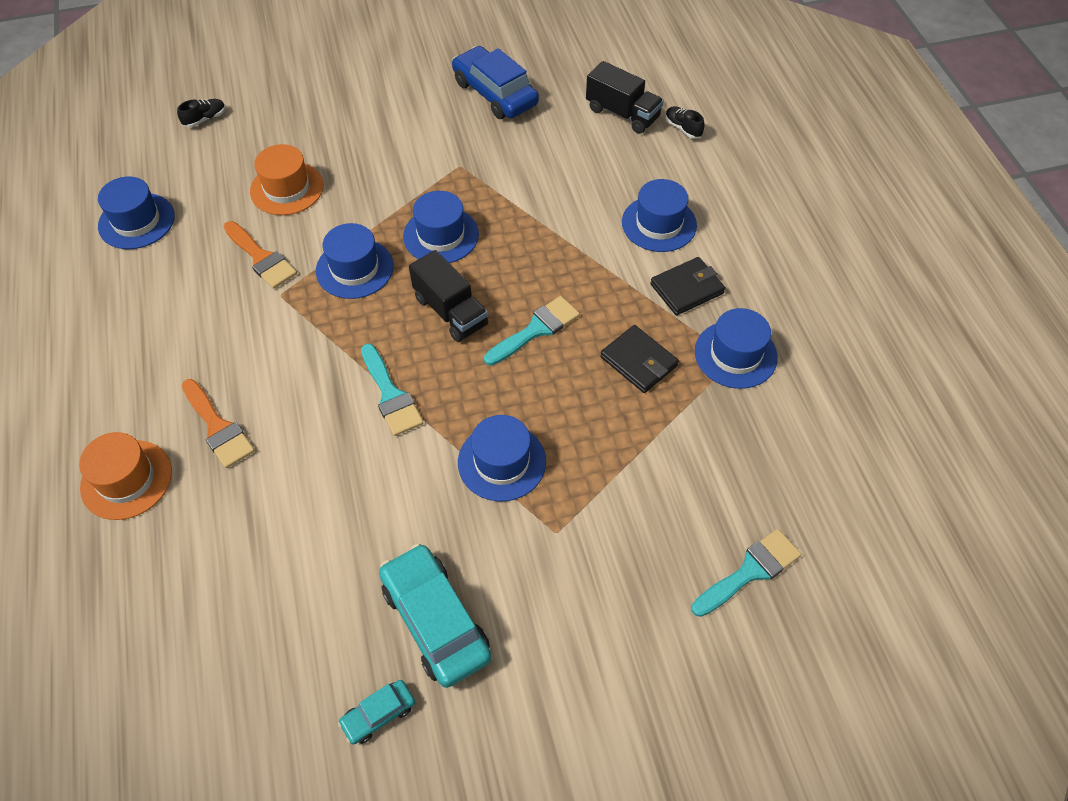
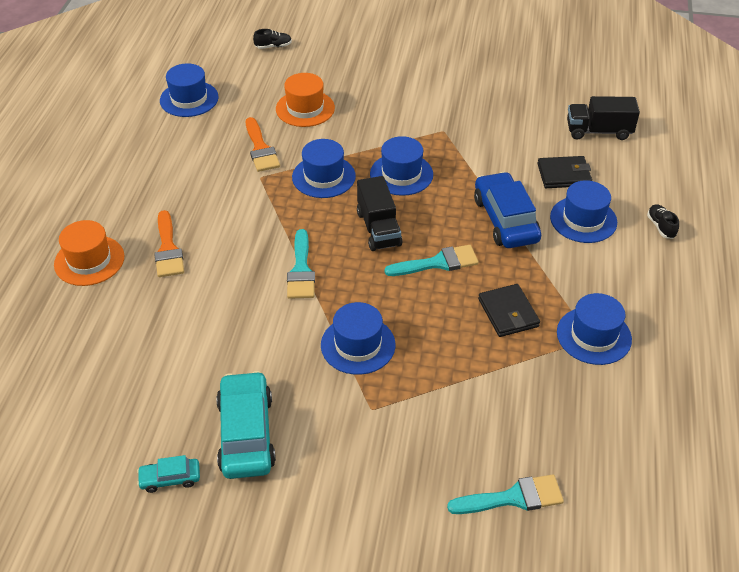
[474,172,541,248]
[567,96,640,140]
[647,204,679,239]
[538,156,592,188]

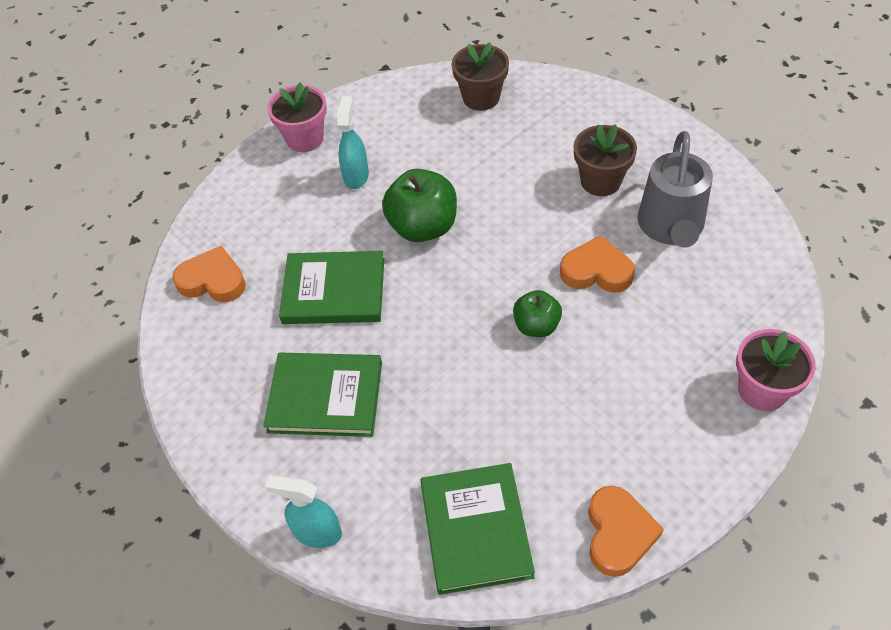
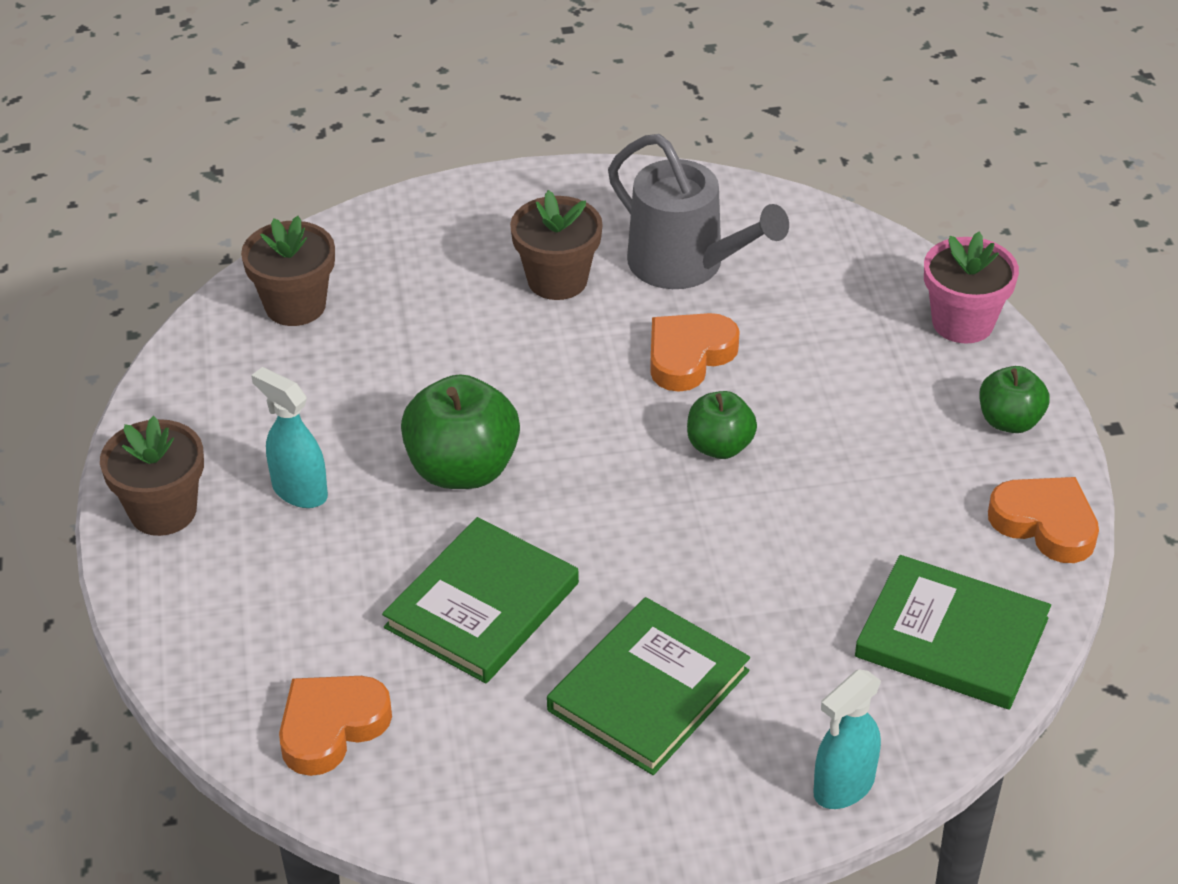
[100,416,204,536]
[979,366,1050,433]

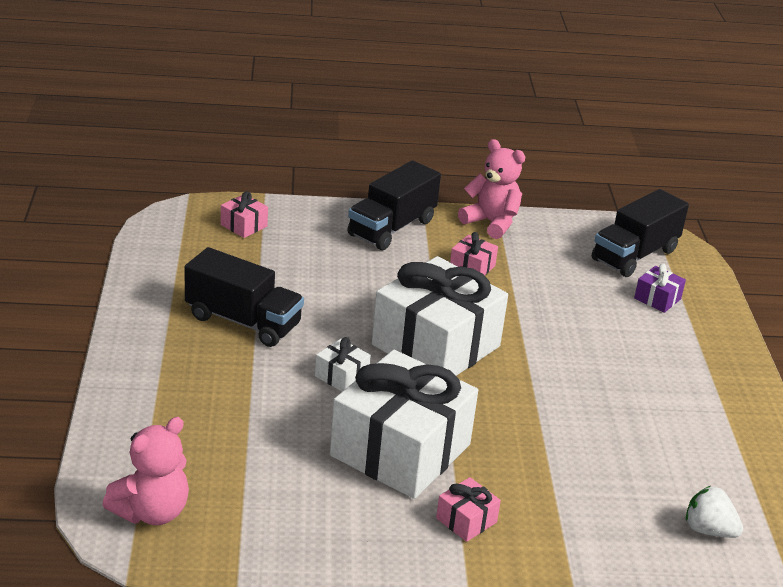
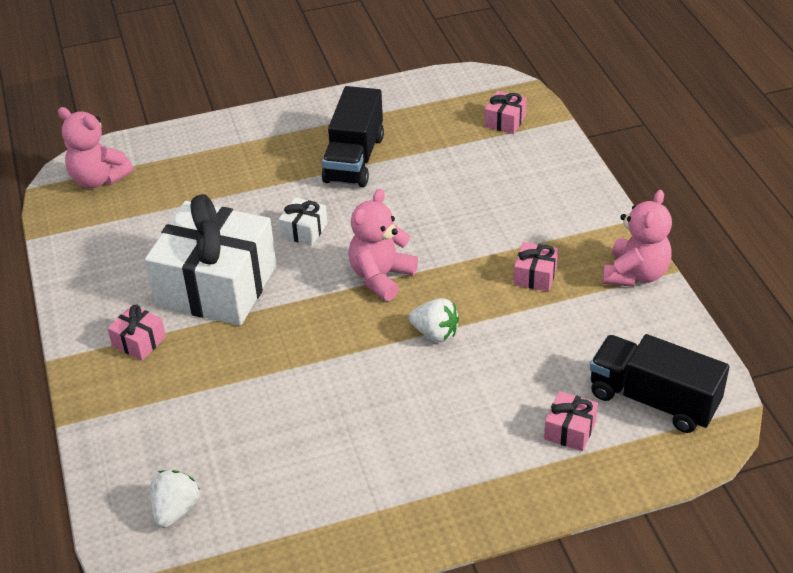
[347,160,441,250] (first image)
[348,189,418,301]
[544,391,598,451]
[409,298,459,342]

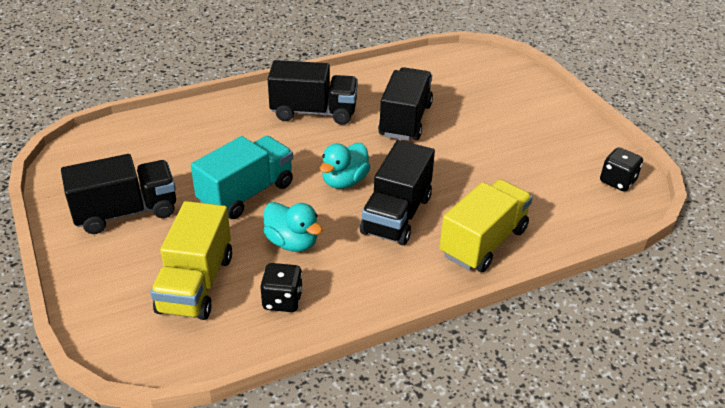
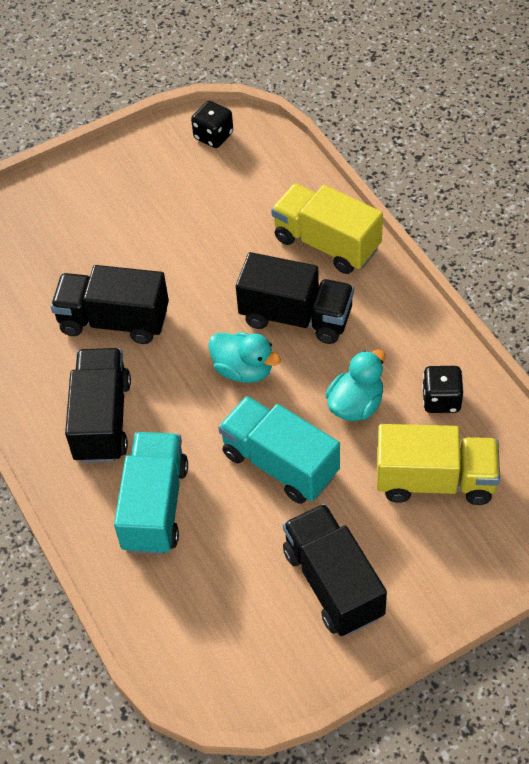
[114,432,188,555]

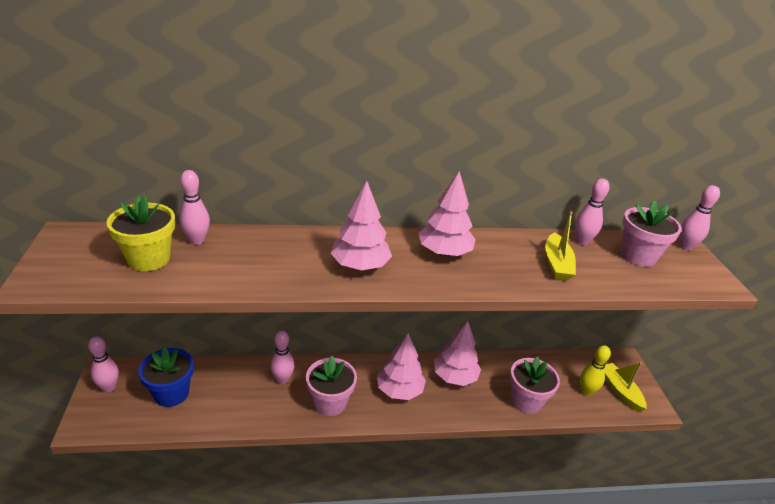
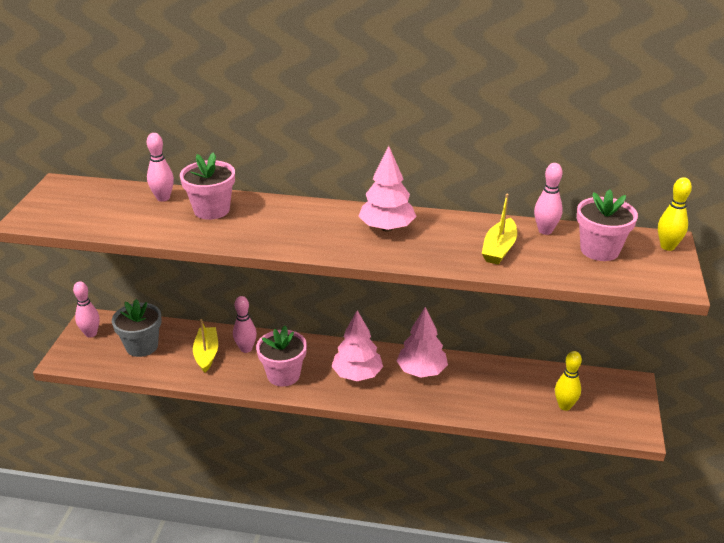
[331,181,392,271] (first image)
[658,177,692,251]
[106,195,175,271] (first image)
[112,299,162,357]
[180,152,235,220]
[193,319,218,373]

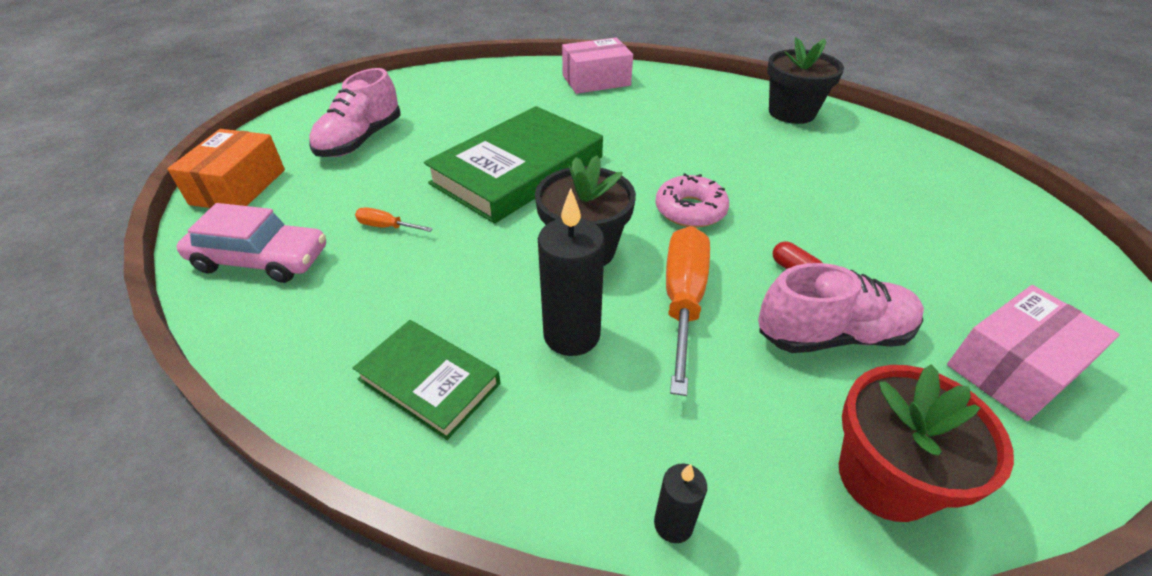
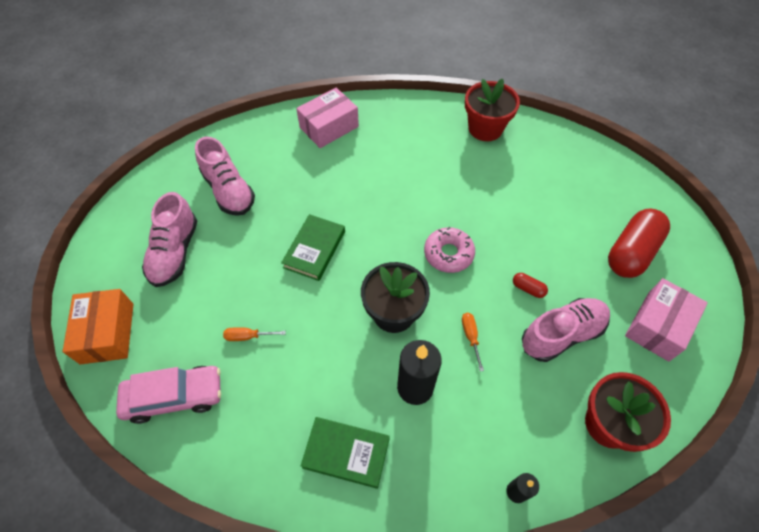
[465,78,520,141]
[281,214,345,281]
[462,313,484,371]
[195,137,255,216]
[608,208,670,278]

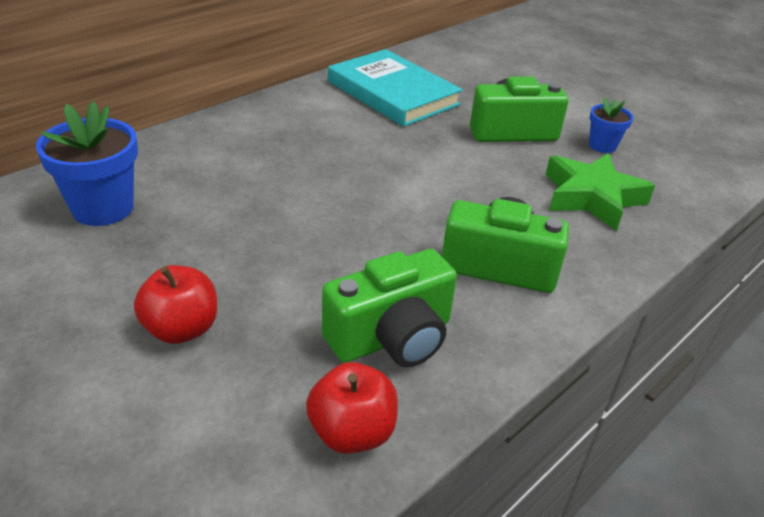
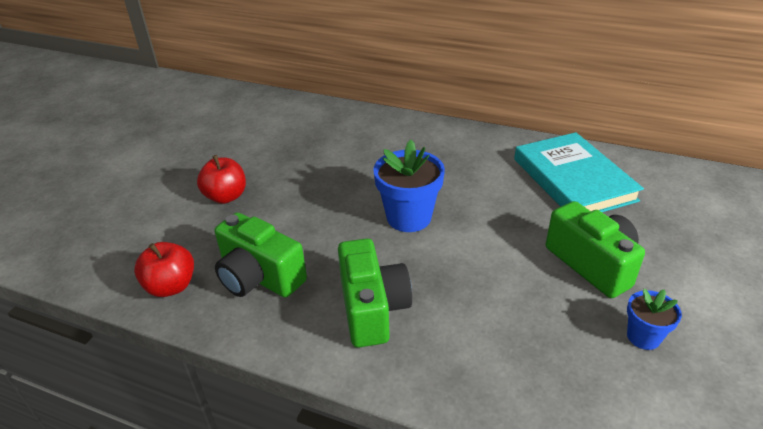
[514,132,644,212]
[373,140,445,232]
[545,153,655,231] (first image)

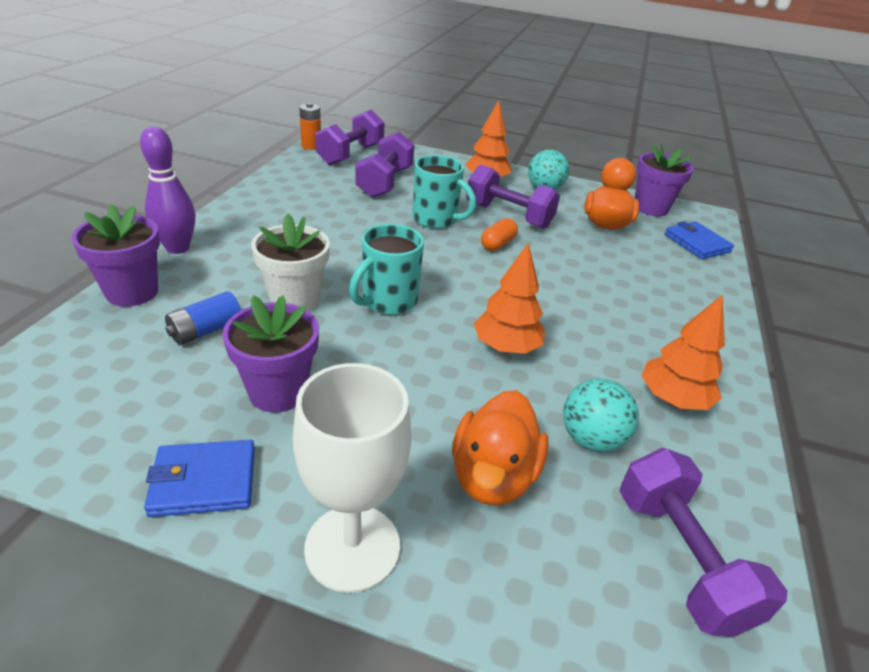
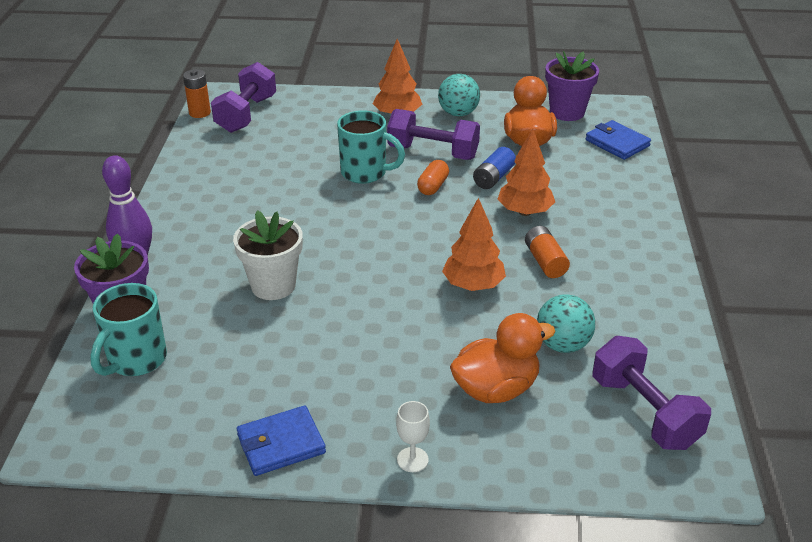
[356,132,415,198] (first image)
[90,283,167,376]
[473,147,516,189]
[498,129,555,216]
[223,295,319,412] (first image)
[396,401,430,472]
[450,313,556,403]
[525,226,570,278]

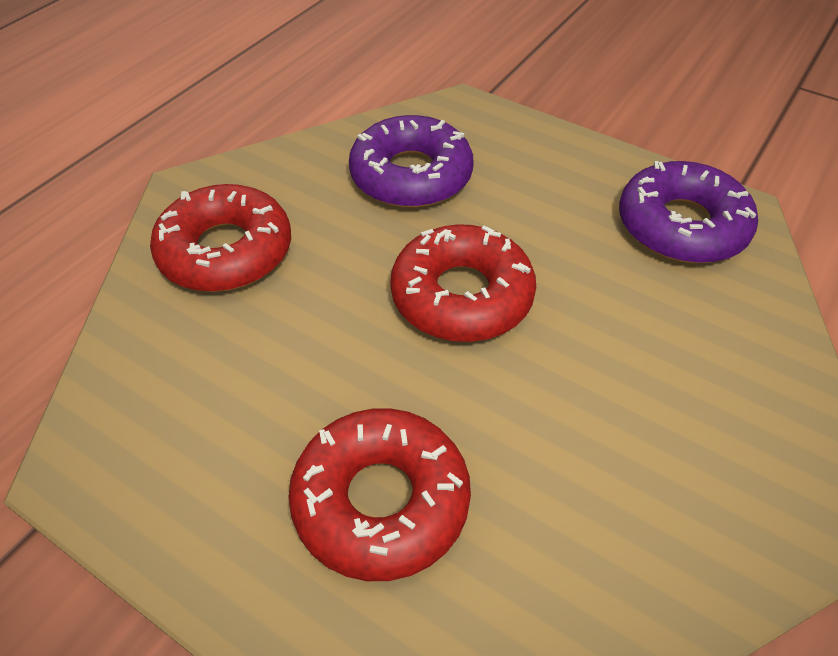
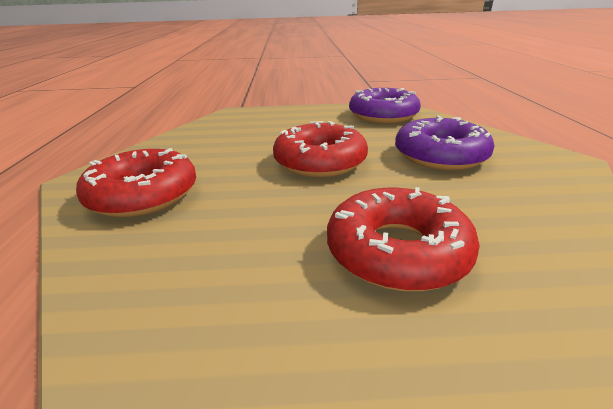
[395,115,494,170]

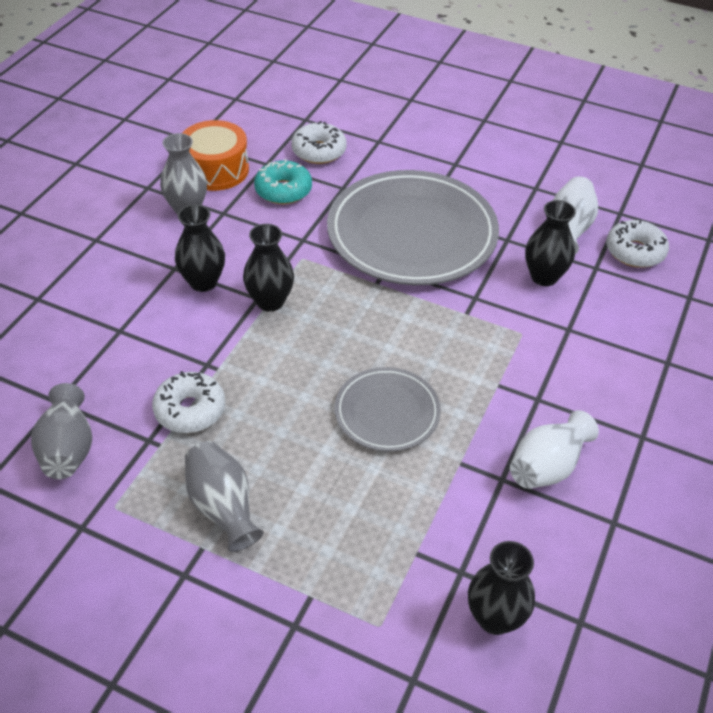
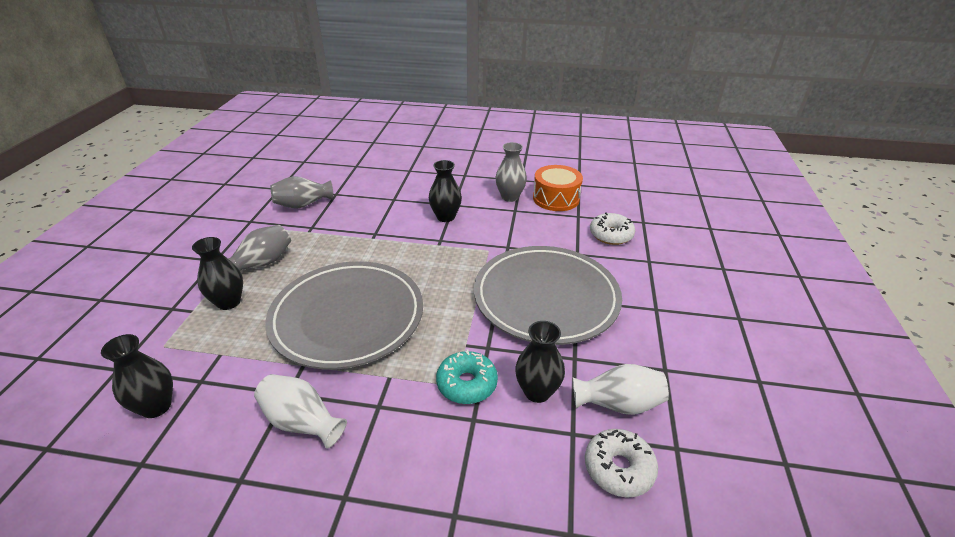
[436,350,498,404]
[192,237,243,310]
[265,261,423,369]
[152,371,225,433] (first image)

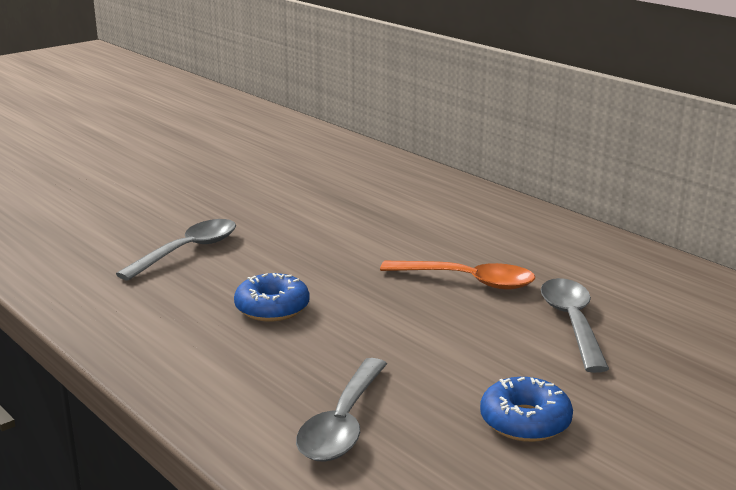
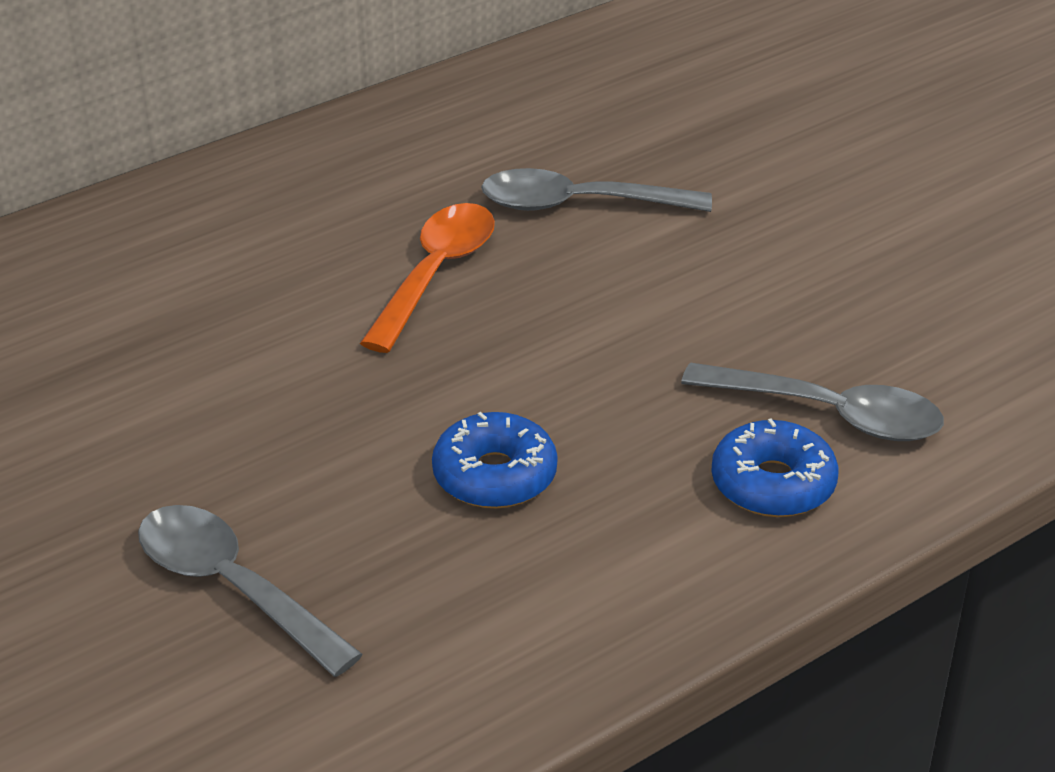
[711,418,839,517]

